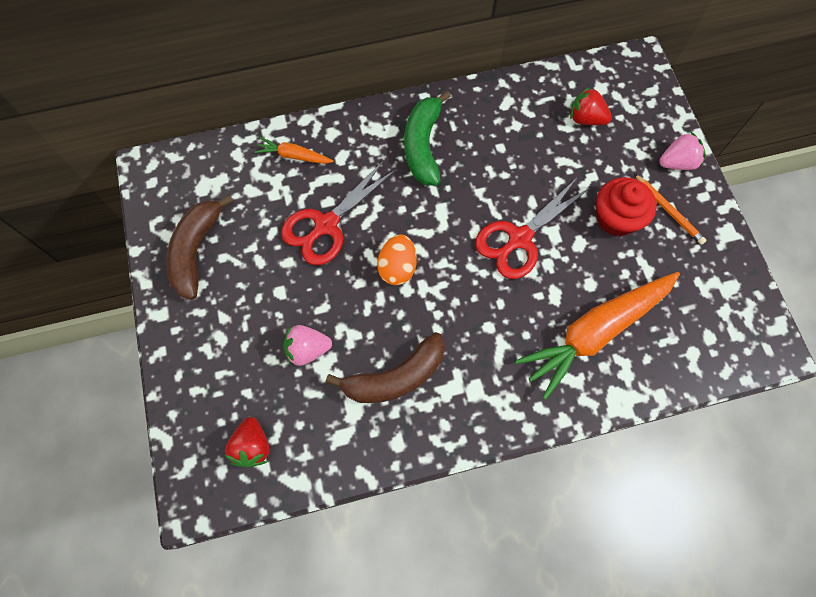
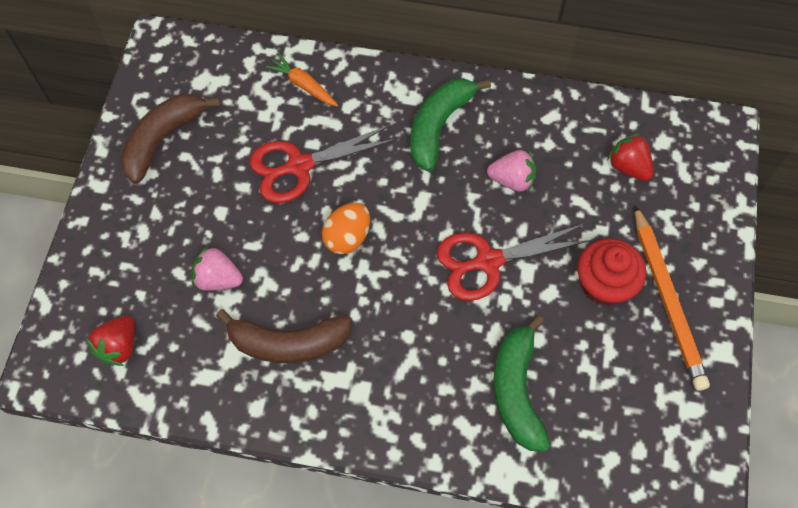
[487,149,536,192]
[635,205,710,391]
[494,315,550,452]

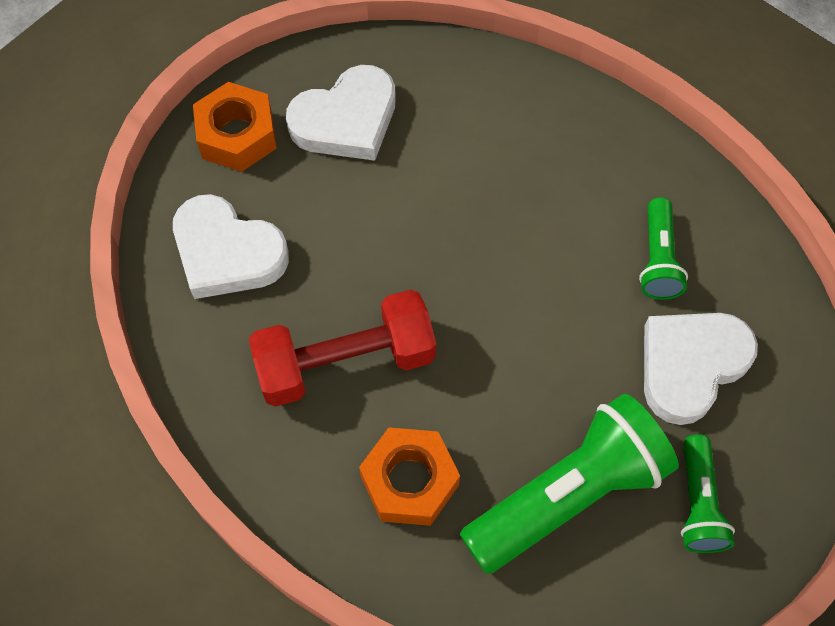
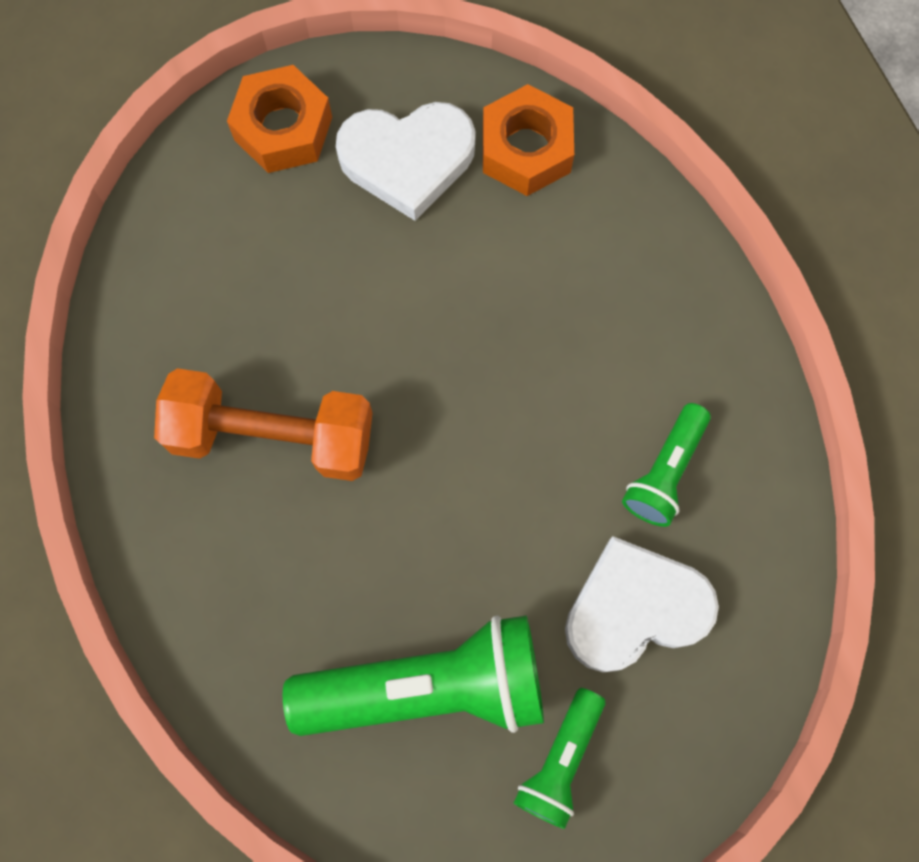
[173,194,289,299] (first image)
[154,368,372,481]
[483,84,574,196]

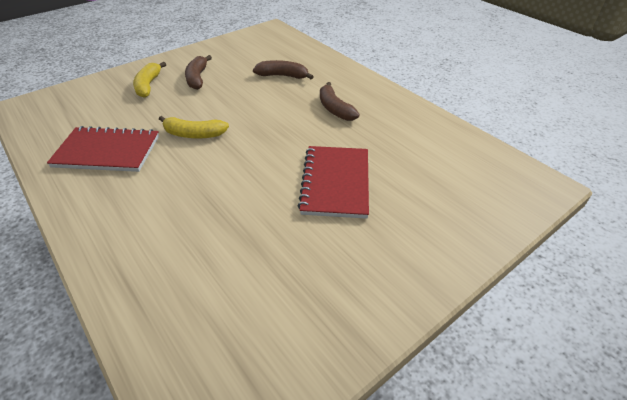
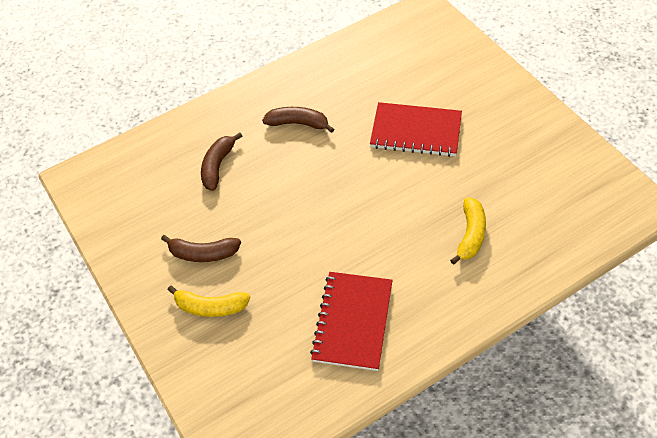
[262,107,334,133]
[450,197,486,265]

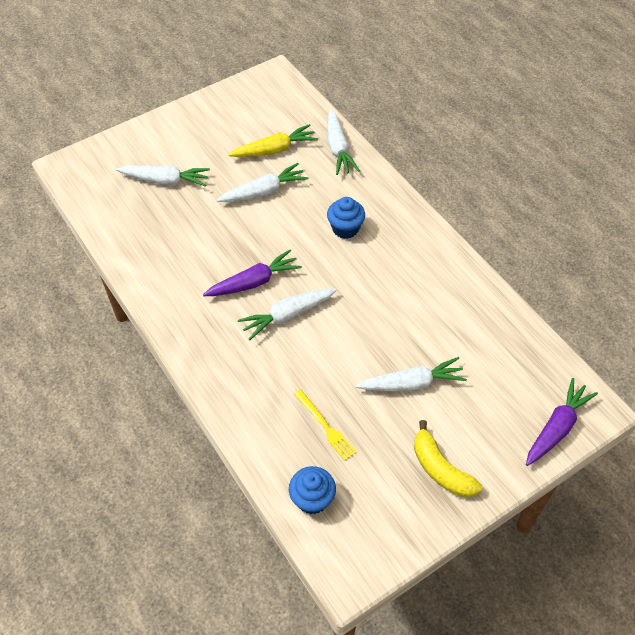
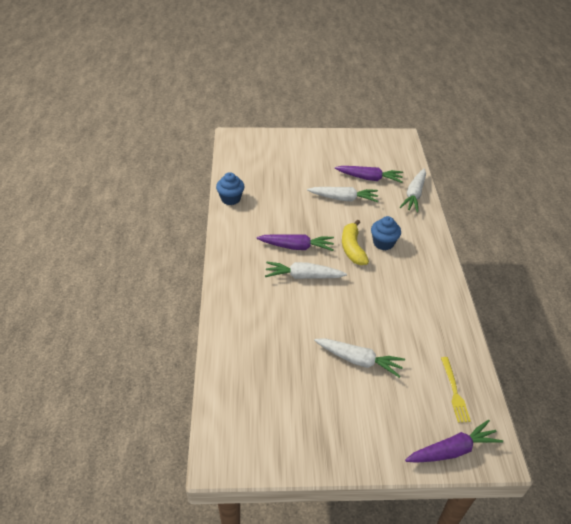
[335,166,403,183]
[116,165,210,187] (first image)
[441,357,471,423]
[342,220,369,265]
[216,172,244,205]

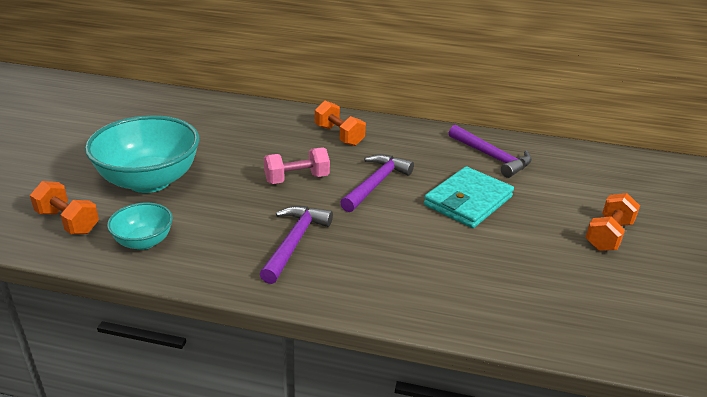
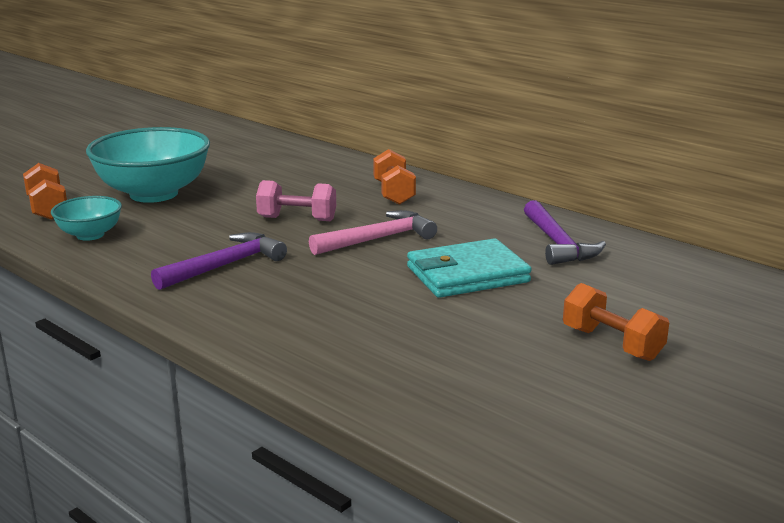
[309,210,437,255]
[563,283,669,361]

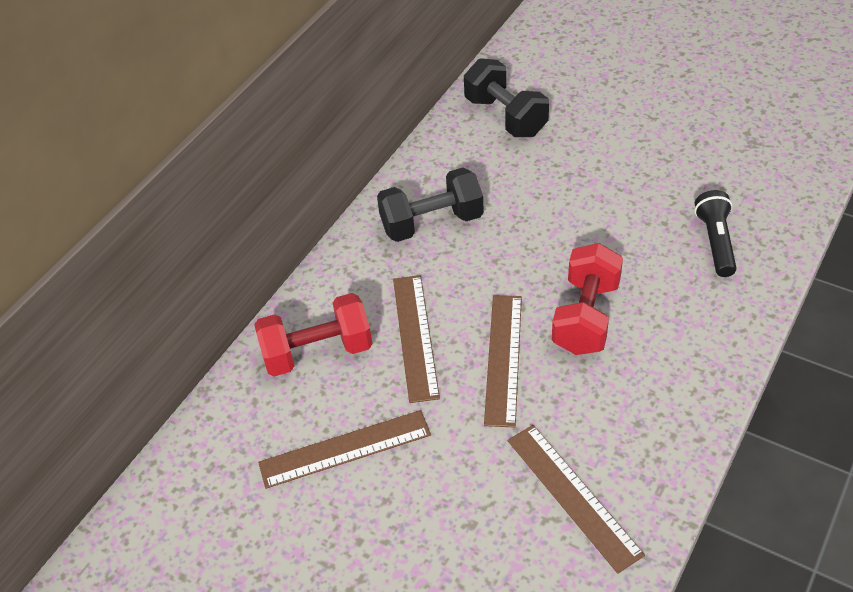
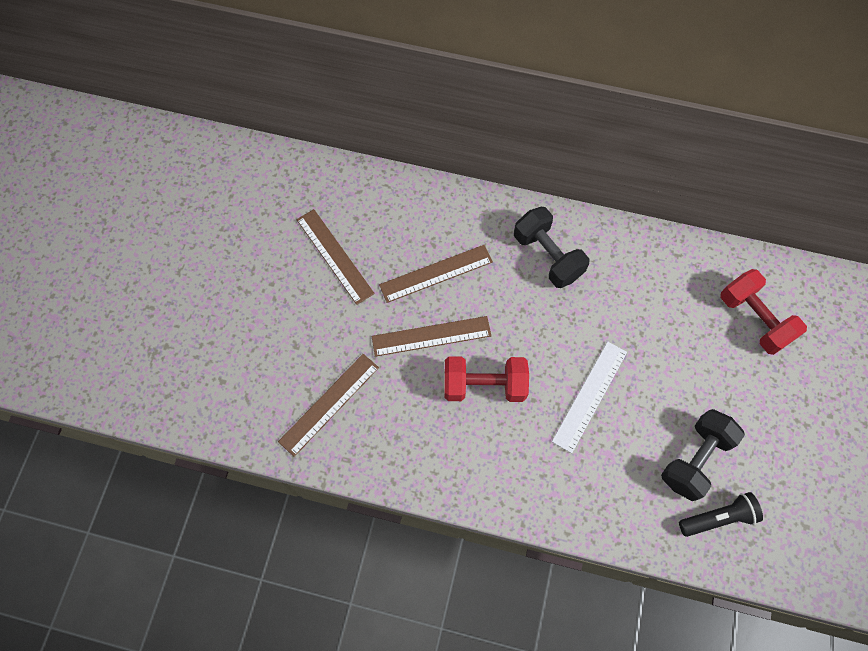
[661,409,745,501]
[679,492,763,537]
[720,269,807,355]
[552,342,627,453]

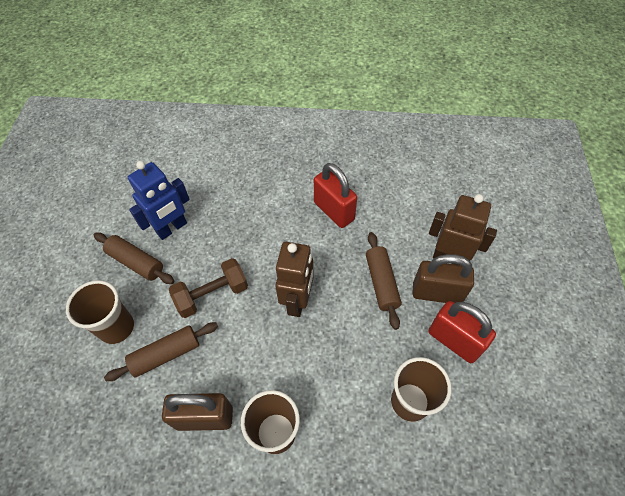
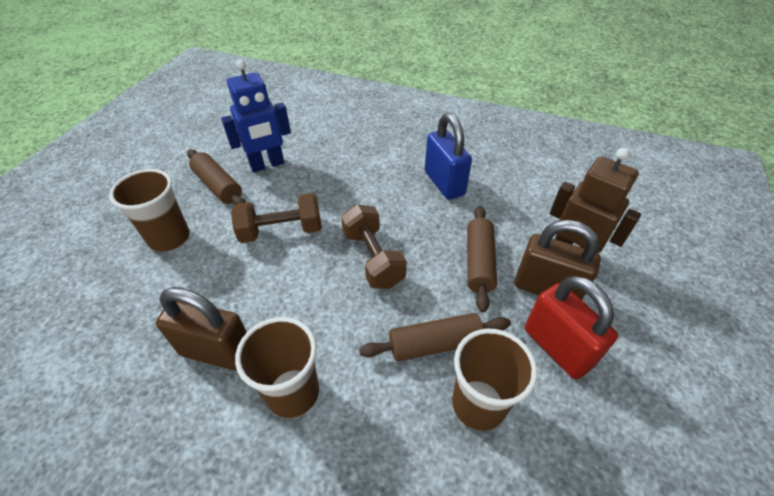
[425,113,472,200]
[341,204,407,289]
[359,313,511,361]

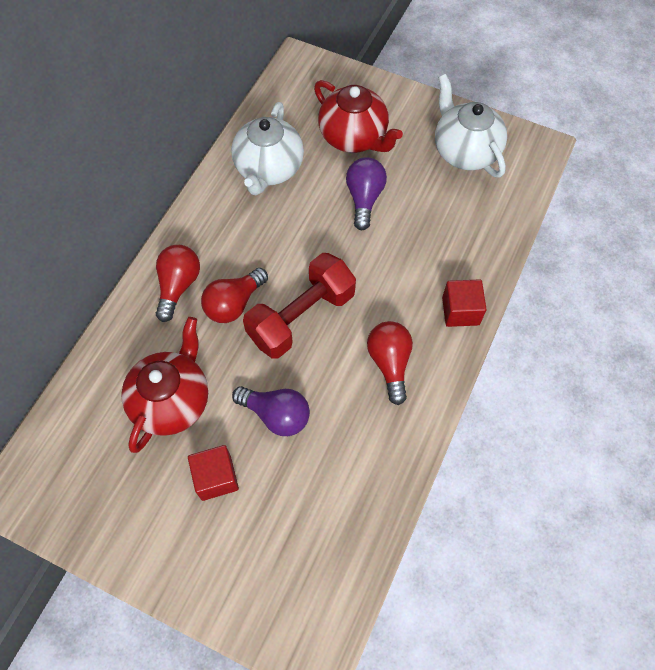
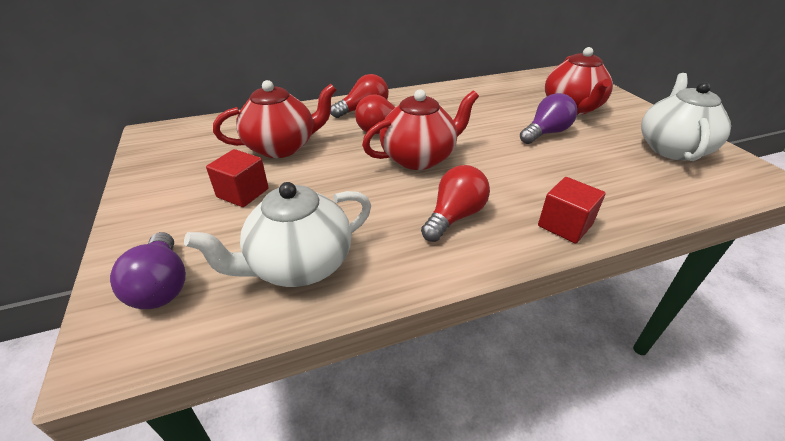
[184,182,371,287]
[362,89,479,170]
[110,232,186,309]

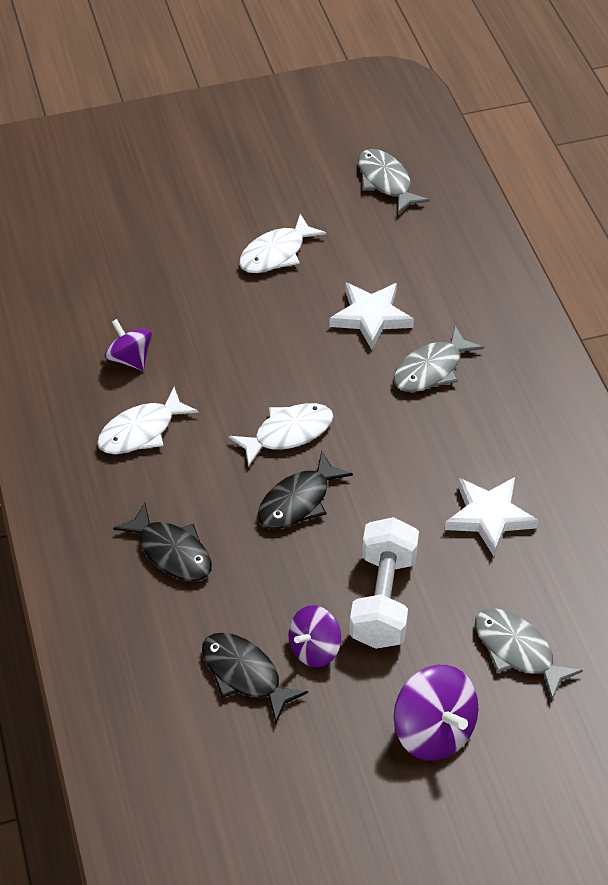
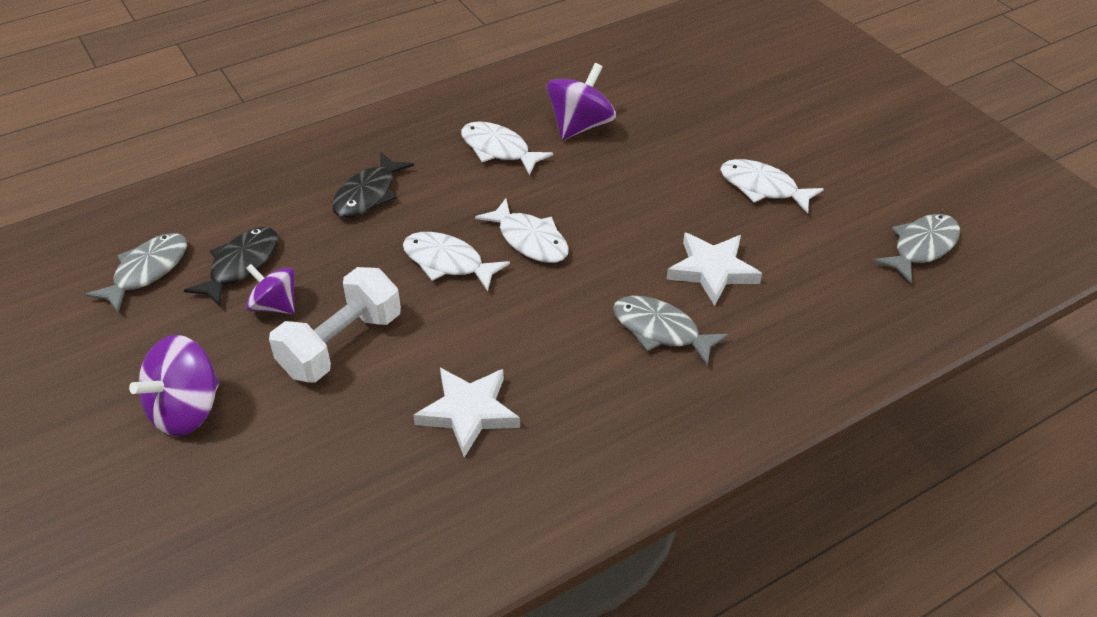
[546,63,616,140]
[403,232,510,291]
[269,267,401,382]
[85,233,187,312]

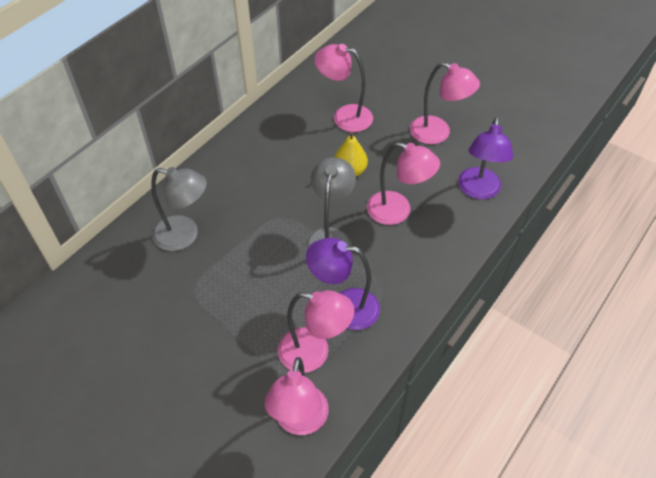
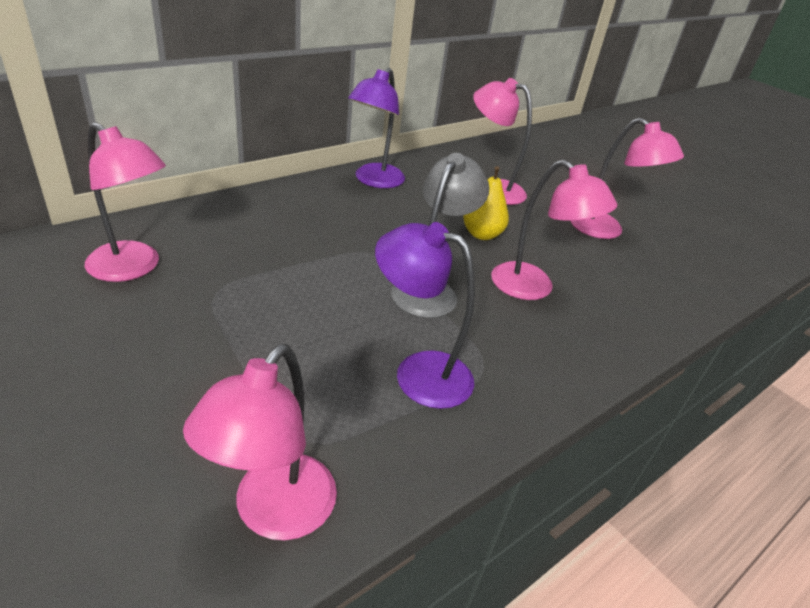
[348,68,405,188]
[151,167,207,251] (first image)
[85,122,166,282]

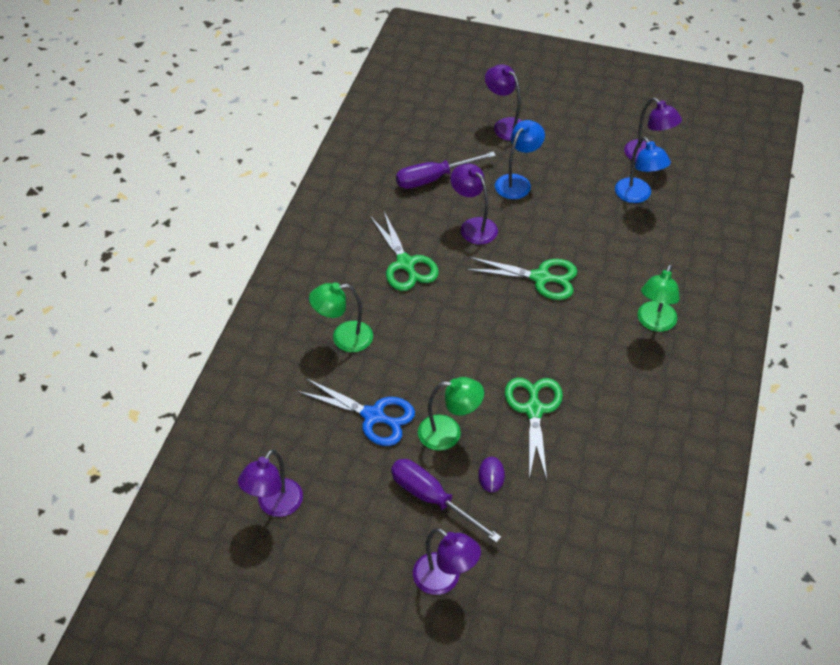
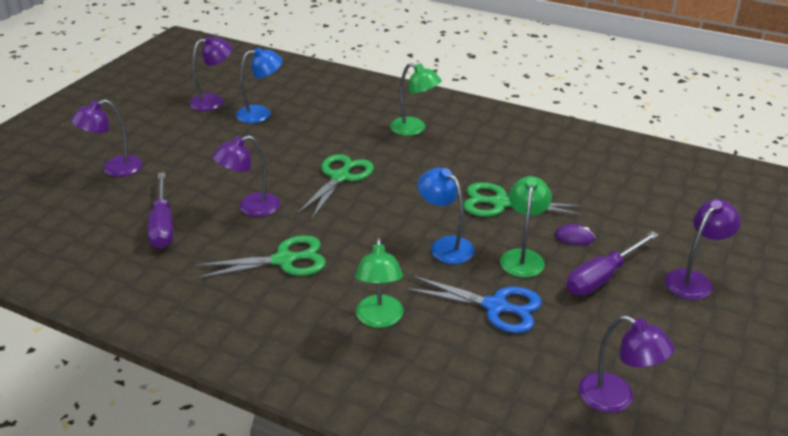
[418,168,475,264]
[405,276,542,333]

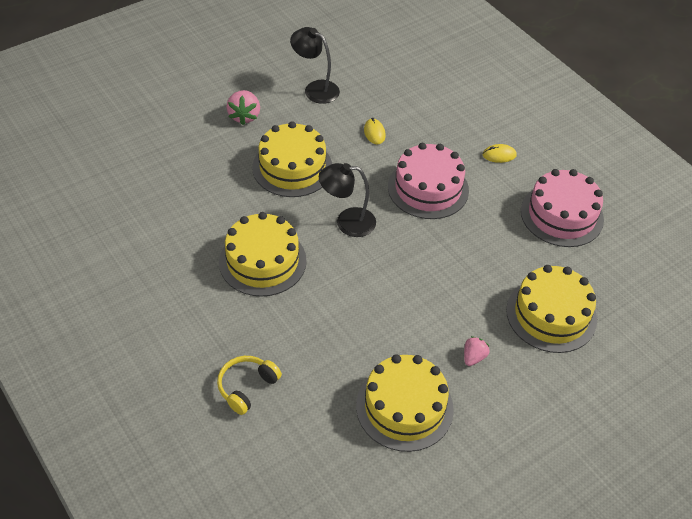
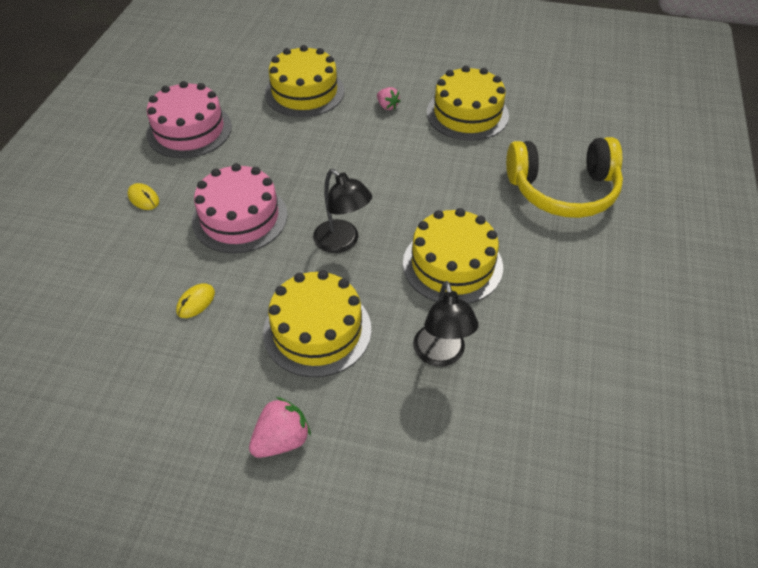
[413,281,479,366]
[377,87,400,110]
[506,137,623,218]

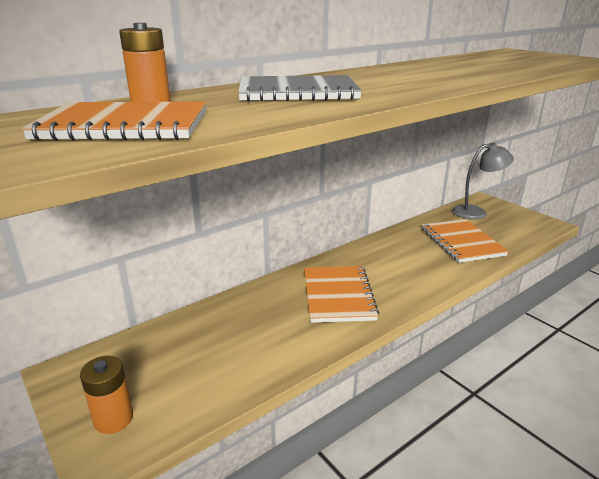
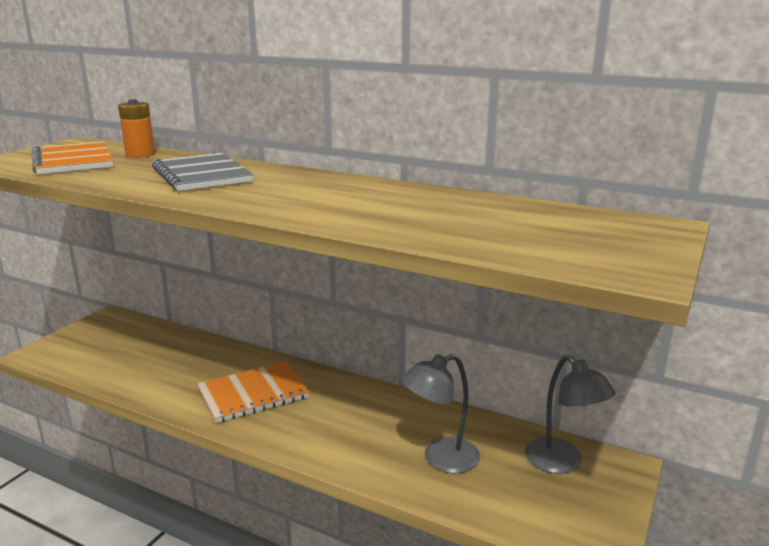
[402,354,480,473]
[80,356,133,434] (first image)

